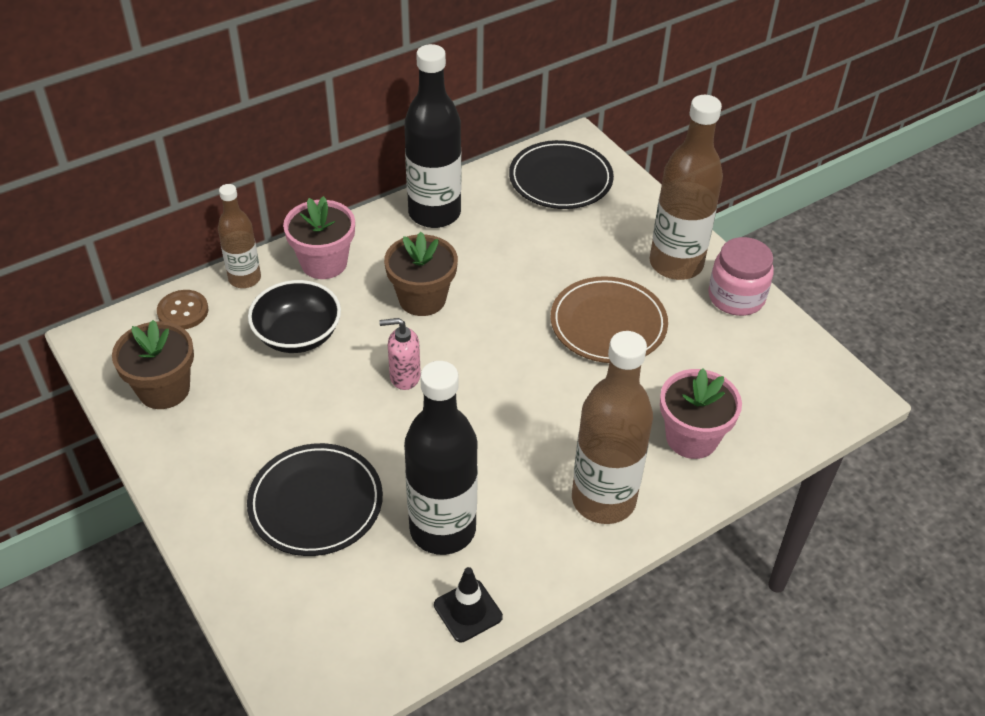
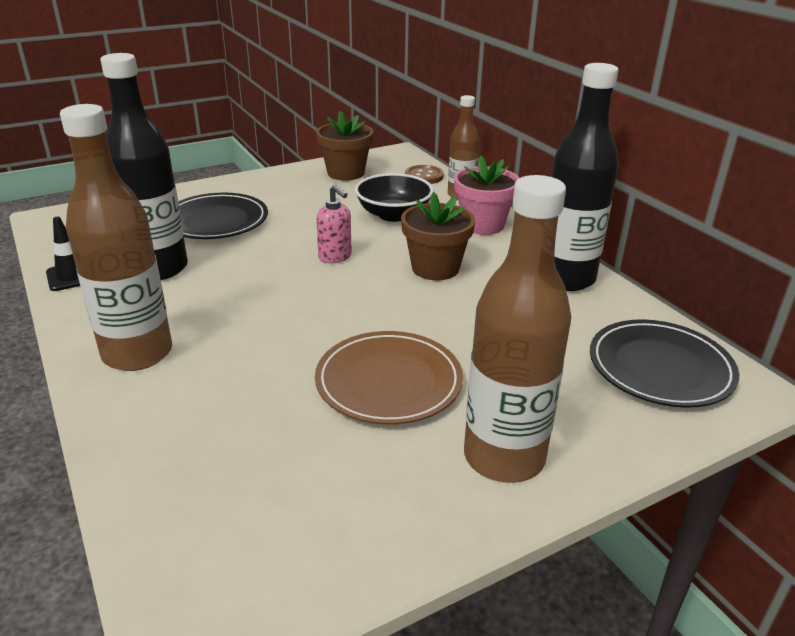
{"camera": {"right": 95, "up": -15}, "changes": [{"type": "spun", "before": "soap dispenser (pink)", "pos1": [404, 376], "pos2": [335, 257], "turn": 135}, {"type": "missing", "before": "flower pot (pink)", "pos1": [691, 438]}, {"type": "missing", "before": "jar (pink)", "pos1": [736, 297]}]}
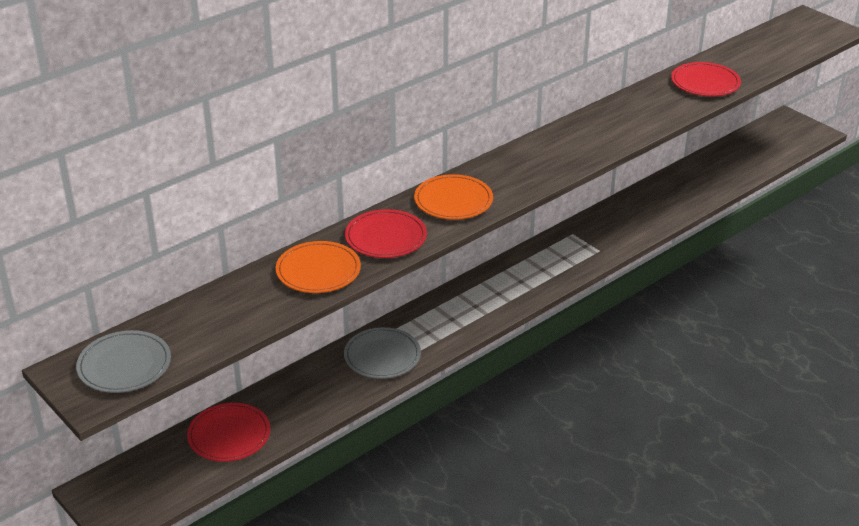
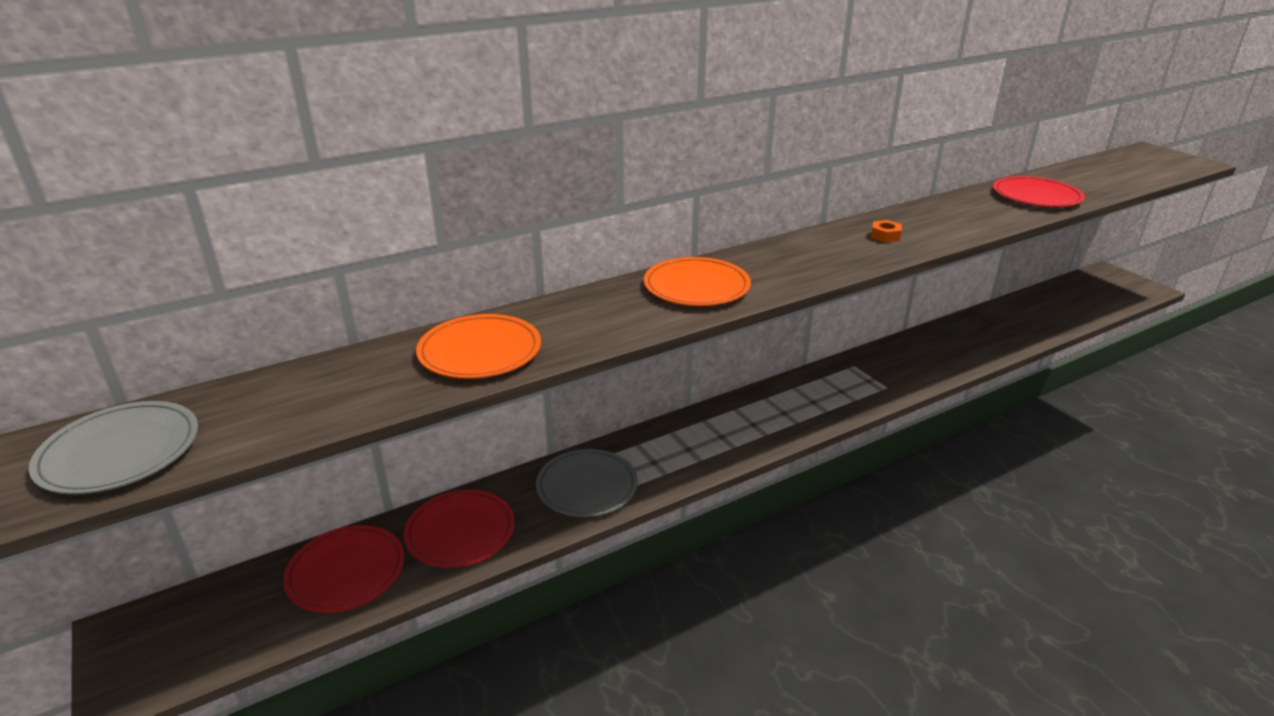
{"camera": {"right": 10, "up": -5}, "changes": [{"type": "relocated", "before": "plate (red)", "pos1": [385, 237], "pos2": [460, 531]}, {"type": "appeared", "after": "nut (orange)", "pos2": [885, 236]}]}
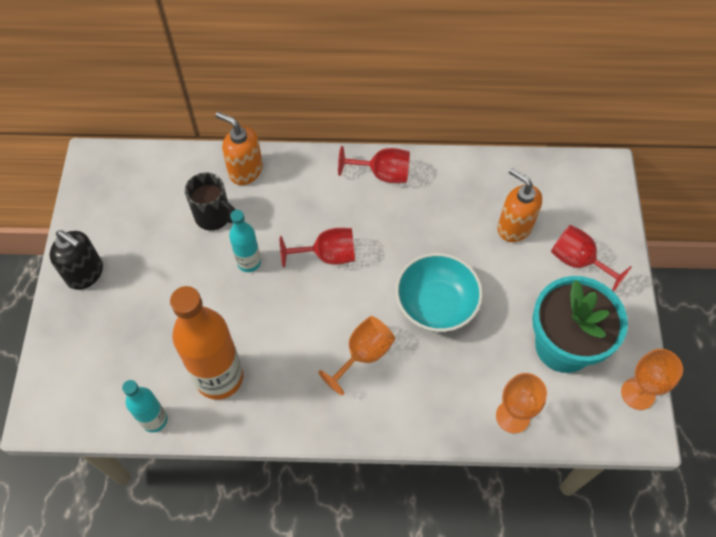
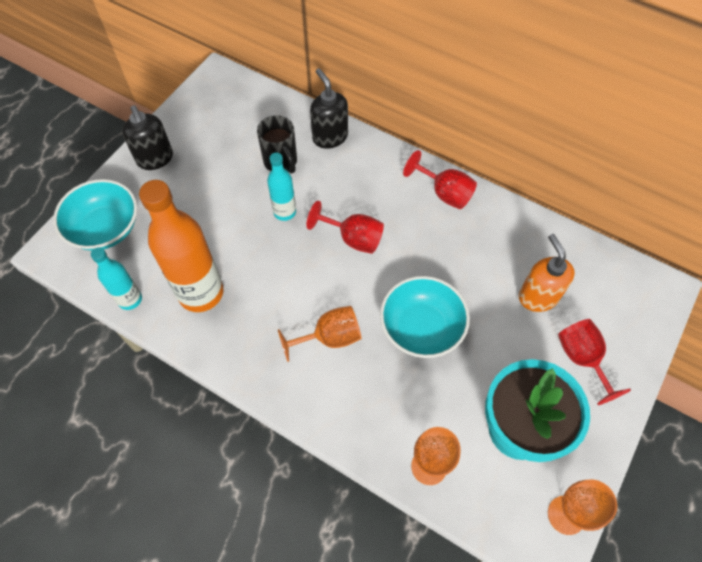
{"camera": {"right": 30, "up": 0}, "changes": [{"type": "appeared", "after": "bowl (turquoise)", "pos2": [105, 228]}, {"type": "colour", "before": "soap dispenser (orange)", "after": "soap dispenser (black)", "pos1": [245, 170], "pos2": [330, 137]}]}
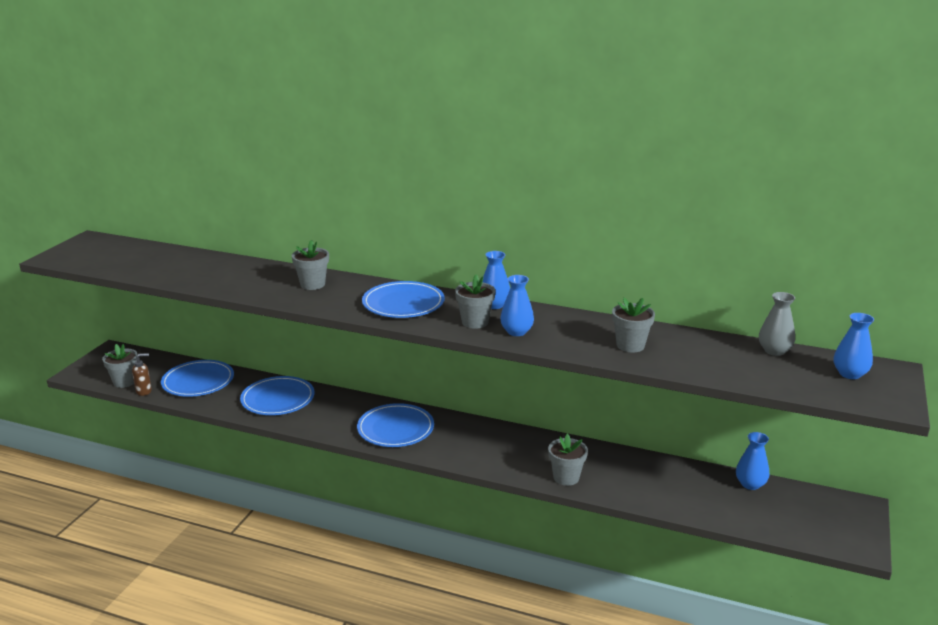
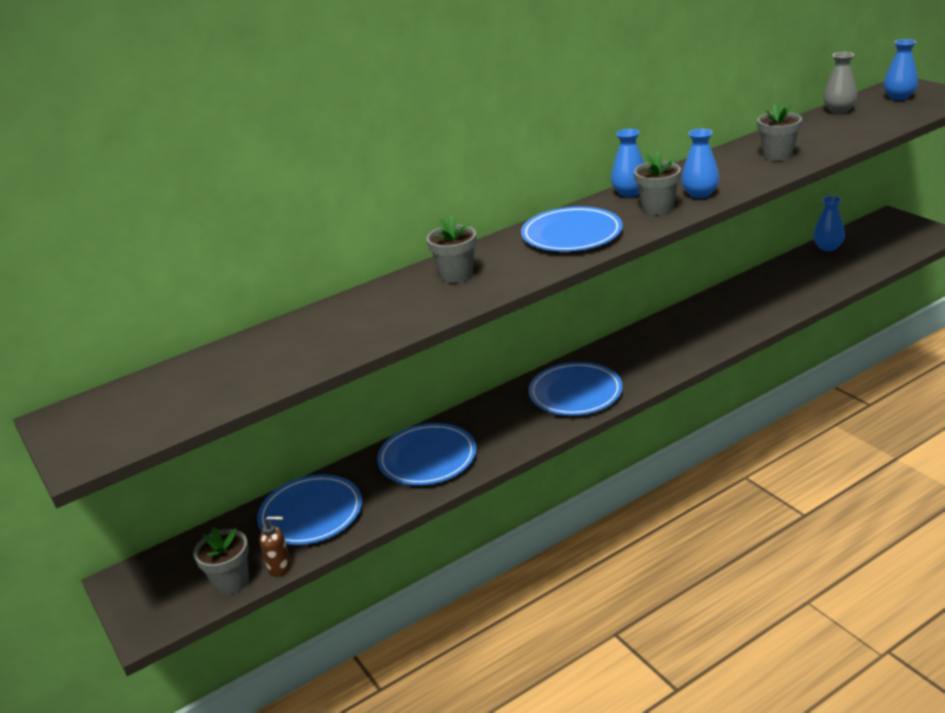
{"camera": {"right": -50, "up": 5}, "changes": [{"type": "spun", "before": "soap dispenser (brown)", "pos1": [144, 391], "pos2": [280, 567], "turn": 75}, {"type": "missing", "before": "flower pot (grey)", "pos1": [566, 477]}]}
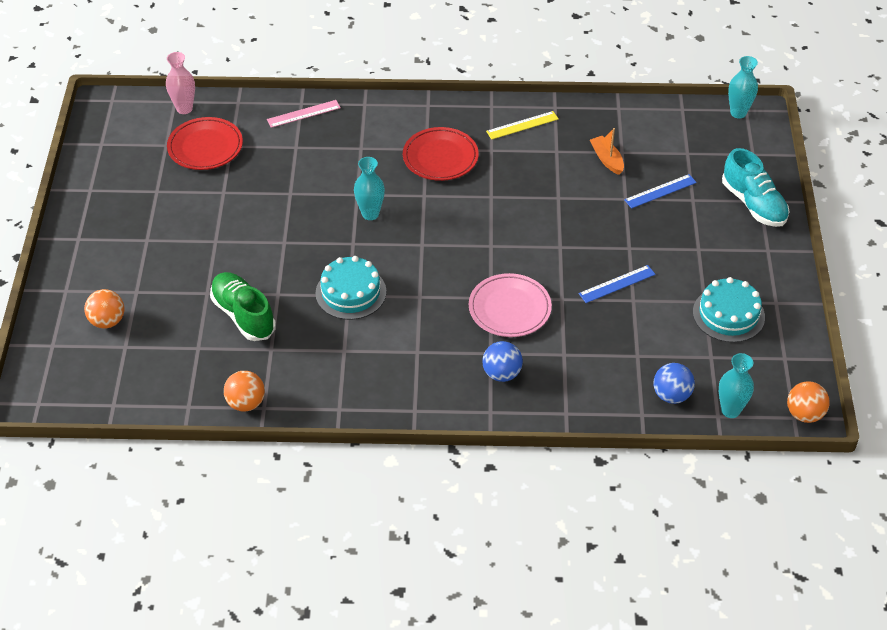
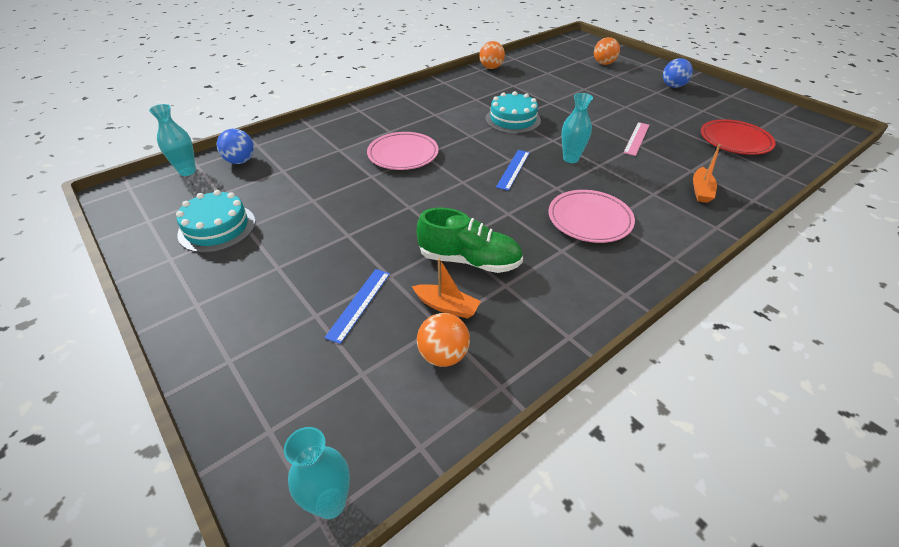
{"camera": {"right": 140, "up": -5}, "changes": [{"type": "relocated", "before": "shoe (green)", "pos1": [243, 315], "pos2": [469, 260]}, {"type": "relocated", "before": "ball (orange)", "pos1": [804, 414], "pos2": [443, 355]}, {"type": "relocated", "before": "ruler (blue)", "pos1": [617, 284], "pos2": [513, 169]}, {"type": "colour", "before": "plate (red)", "after": "plate (pink)", "pos1": [440, 157], "pos2": [589, 220]}, {"type": "relocated", "before": "ruler (pink)", "pos1": [303, 114], "pos2": [636, 138]}, {"type": "relocated", "before": "ball (blue)", "pos1": [501, 374], "pos2": [673, 86]}, {"type": "appeared", "after": "boat (orange)", "pos2": [701, 191]}, {"type": "missing", "before": "vase (pink)", "pos1": [184, 108]}, {"type": "missing", "before": "ruler (yellow)", "pos1": [522, 125]}, {"type": "missing", "before": "shoe (turquoise)", "pos1": [753, 204]}]}
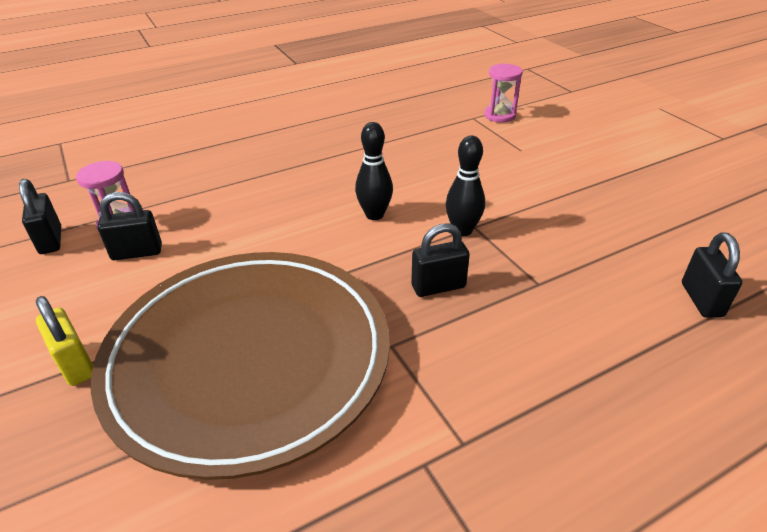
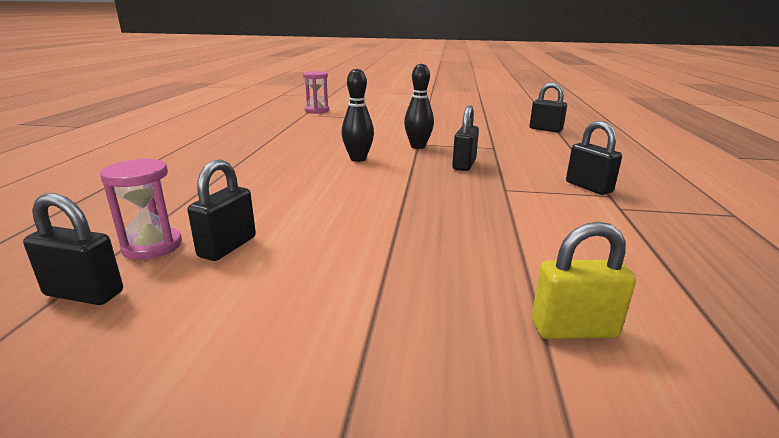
{"camera": {"right": -55, "up": -15}, "changes": [{"type": "relocated", "before": "padlock (yellow)", "pos1": [75, 364], "pos2": [574, 329]}, {"type": "appeared", "after": "padlock (black)", "pos2": [588, 187]}, {"type": "missing", "before": "plate (brown)", "pos1": [249, 359]}]}
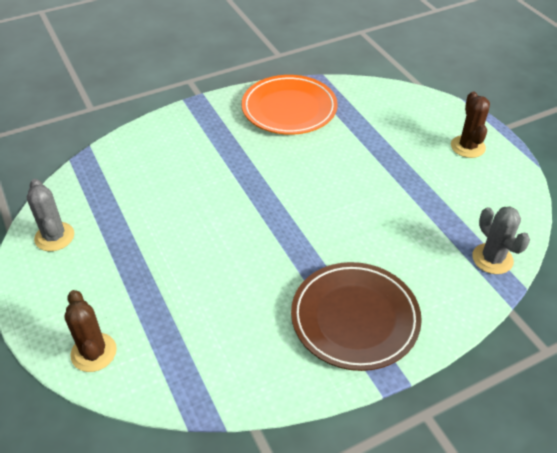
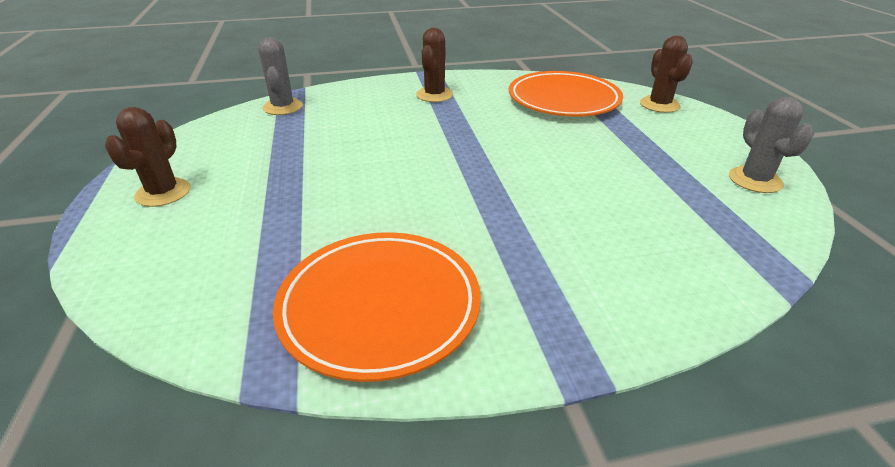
{"camera": {"right": -165, "up": -10}, "changes": [{"type": "exchanged", "before": "plate (brown)", "after": "cactus (brown)", "pos1": [355, 318], "pos2": [434, 95]}, {"type": "appeared", "after": "plate (orange)", "pos2": [563, 100]}]}
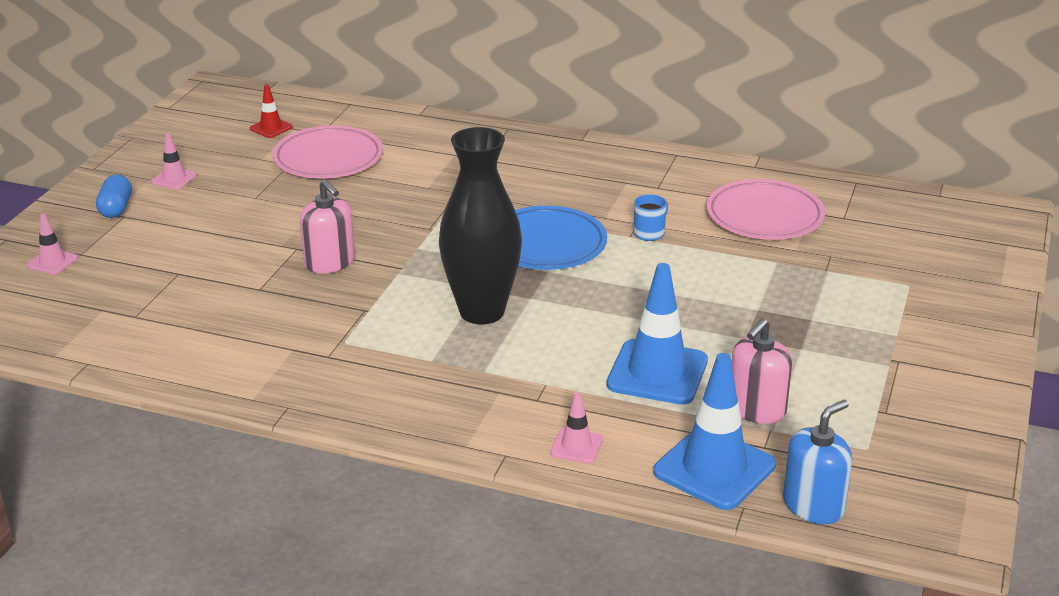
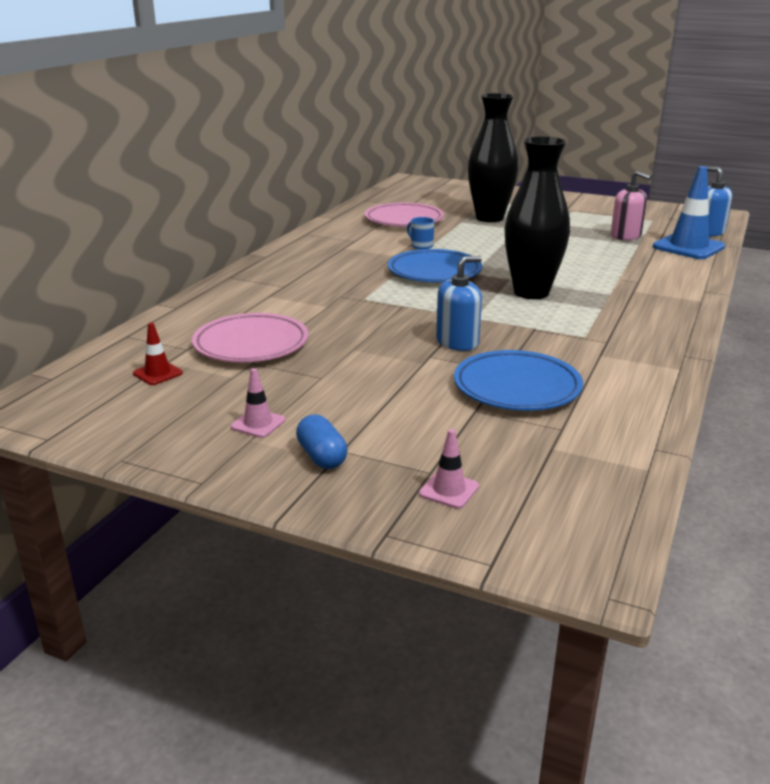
{"camera": {"right": -85, "up": -5}, "changes": [{"type": "spun", "before": "capsule (blue)", "pos1": [116, 208], "pos2": [322, 457], "turn": 60}, {"type": "colour", "before": "soap dispenser (pink)", "after": "soap dispenser (blue)", "pos1": [330, 263], "pos2": [457, 342]}, {"type": "appeared", "after": "plate (blue)", "pos2": [517, 387]}, {"type": "appeared", "after": "vase (black)", "pos2": [489, 218]}, {"type": "missing", "before": "traffic cone (pink)", "pos1": [576, 446]}, {"type": "missing", "before": "traffic cone (blue)", "pos1": [657, 373]}]}
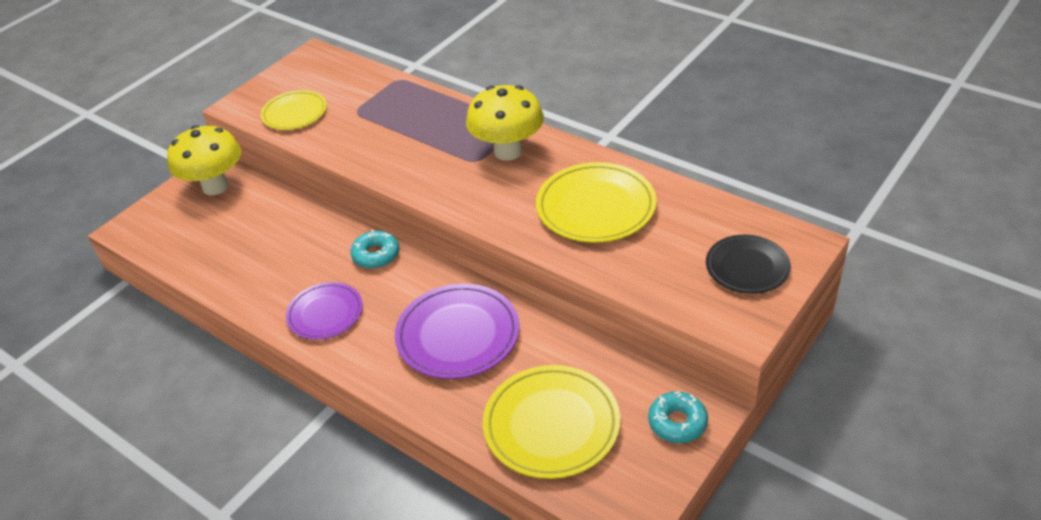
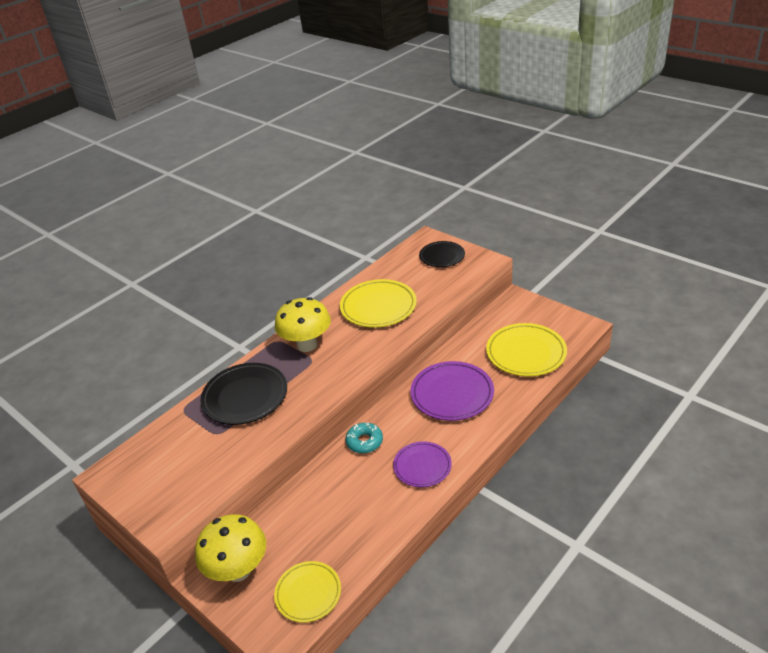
{"camera": {"right": -85, "up": -5}, "changes": [{"type": "appeared", "after": "plate (black)", "pos2": [245, 397]}, {"type": "relocated", "before": "plate (yellow)", "pos1": [294, 113], "pos2": [308, 593]}, {"type": "missing", "before": "donut (turquoise)", "pos1": [677, 422]}]}
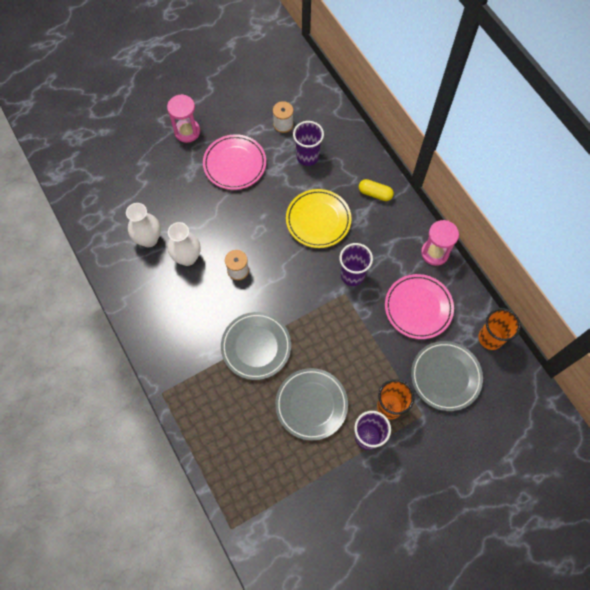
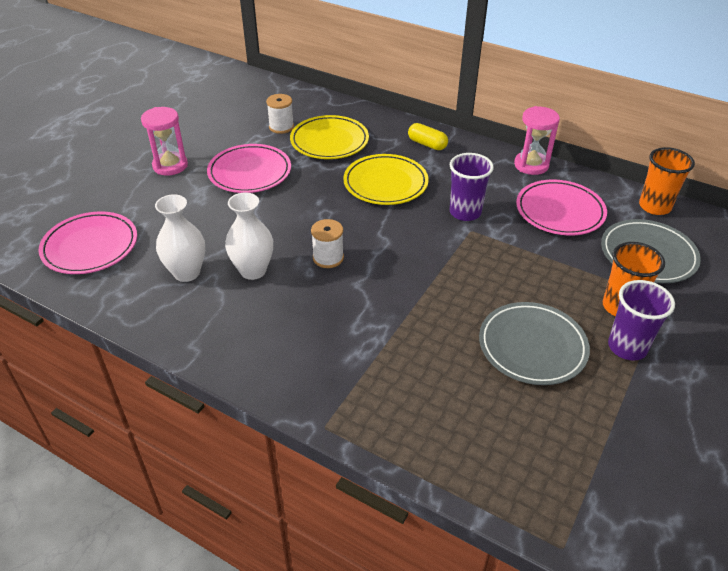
{"camera": {"right": -30, "up": -25}, "changes": [{"type": "appeared", "after": "plate (pink)", "pos2": [90, 246]}, {"type": "exchanged", "before": "cup (purple)", "after": "plate (yellow)", "pos1": [307, 157], "pos2": [329, 141]}, {"type": "spun", "before": "capsule (yellow)", "pos1": [375, 194], "pos2": [427, 144], "turn": 45}, {"type": "missing", "before": "plate (grey)", "pos1": [256, 347]}]}
